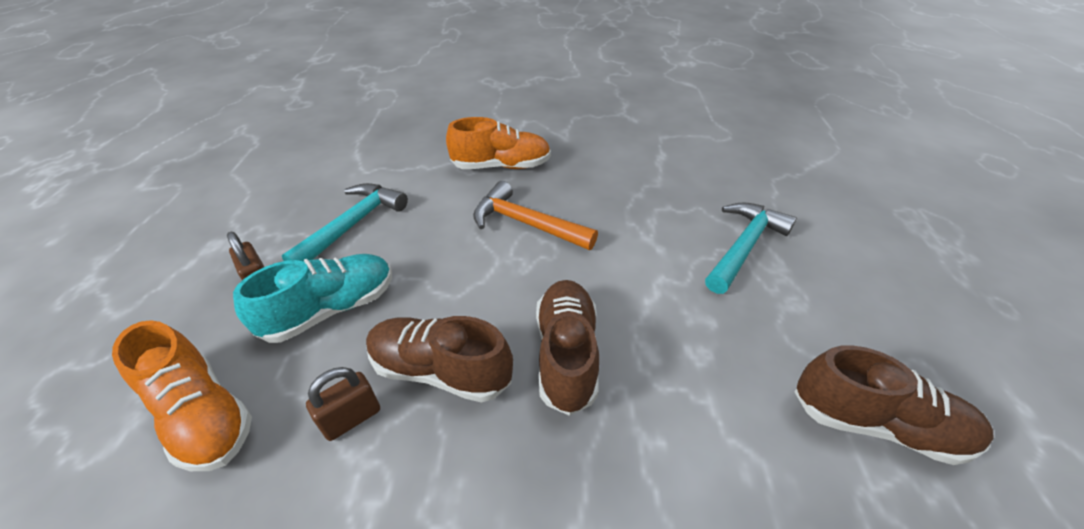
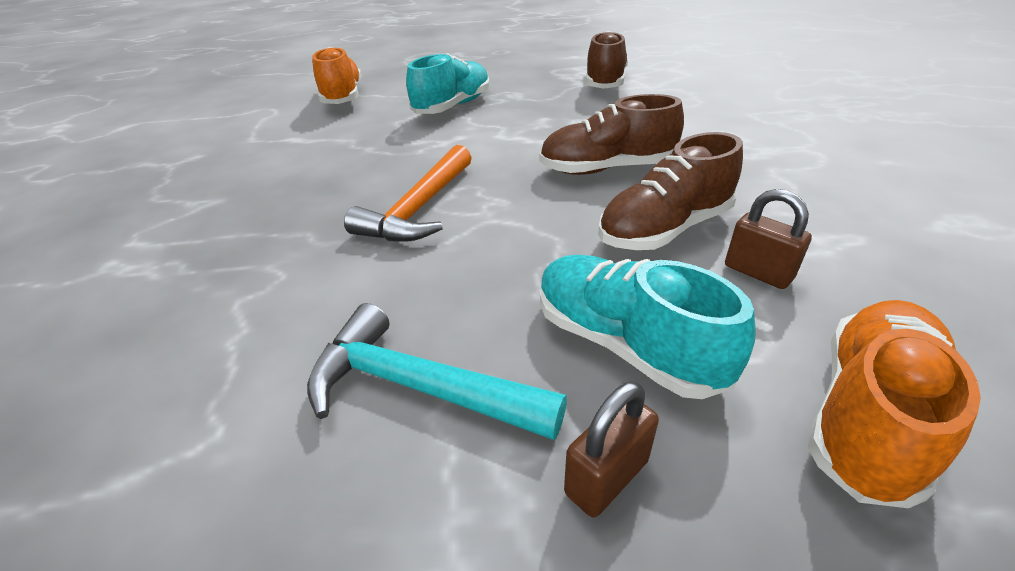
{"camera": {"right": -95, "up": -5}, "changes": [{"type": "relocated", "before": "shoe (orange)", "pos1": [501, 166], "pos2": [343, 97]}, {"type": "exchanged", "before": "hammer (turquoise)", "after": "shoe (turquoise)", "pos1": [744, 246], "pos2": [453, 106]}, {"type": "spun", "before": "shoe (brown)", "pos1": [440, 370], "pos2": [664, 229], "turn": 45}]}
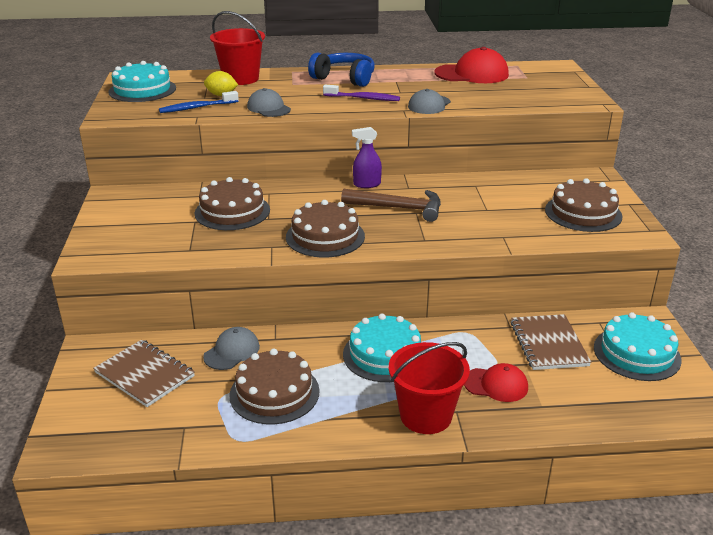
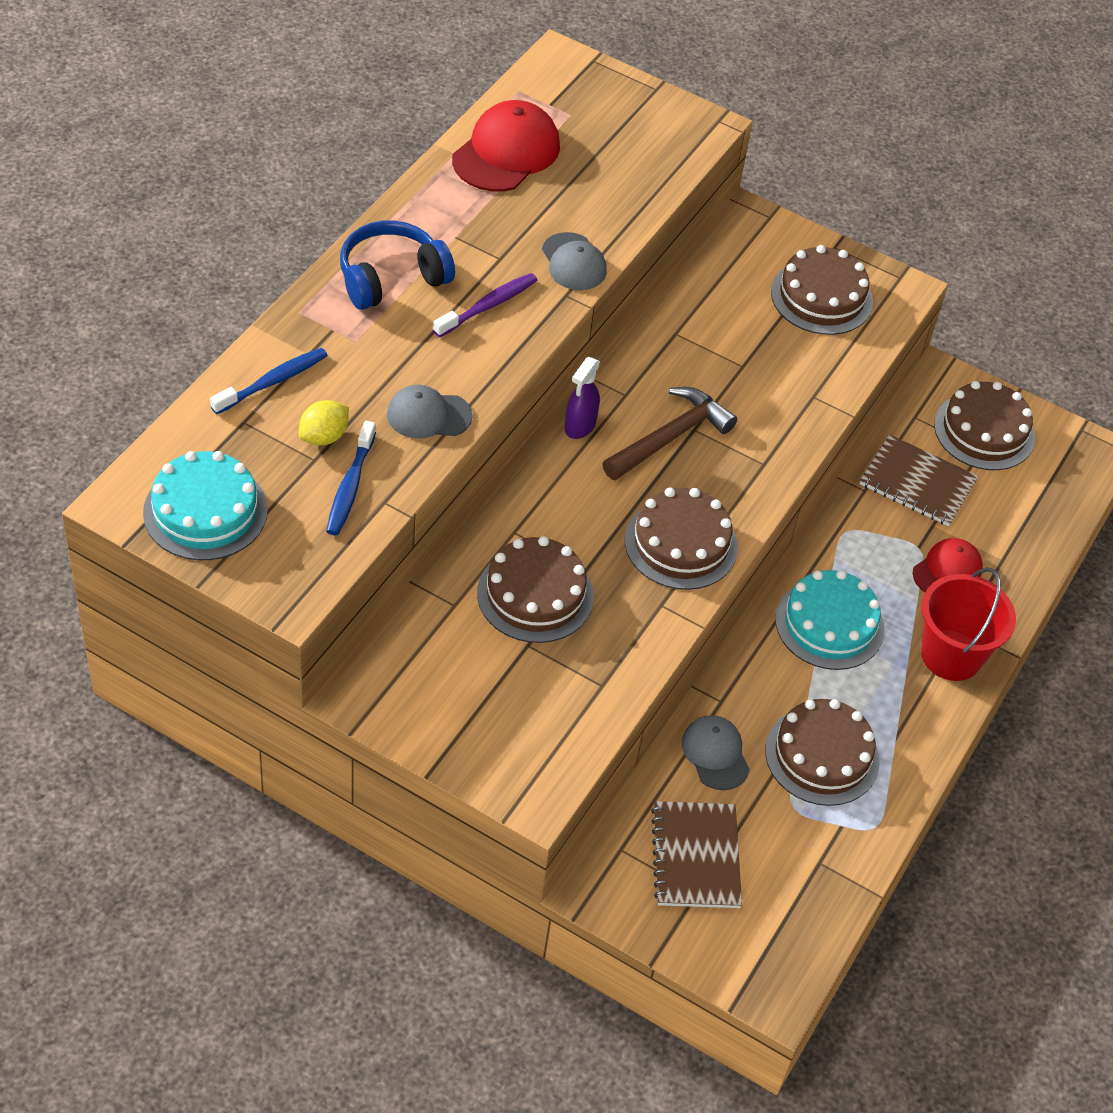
{"camera": {"right": -60, "up": 20}, "changes": [{"type": "exchanged", "before": "bucket (red)", "after": "toothbrush (blue)", "pos1": [241, 79], "pos2": [273, 381]}, {"type": "spun", "before": "notebook (brown)", "pos1": [144, 375], "pos2": [696, 856], "turn": -75}, {"type": "colour", "before": "cake (turquoise)", "after": "cake (brown)", "pos1": [636, 353], "pos2": [984, 431]}]}
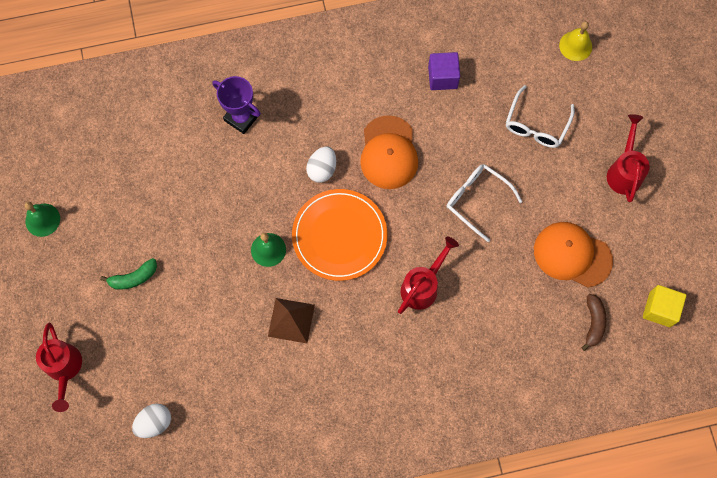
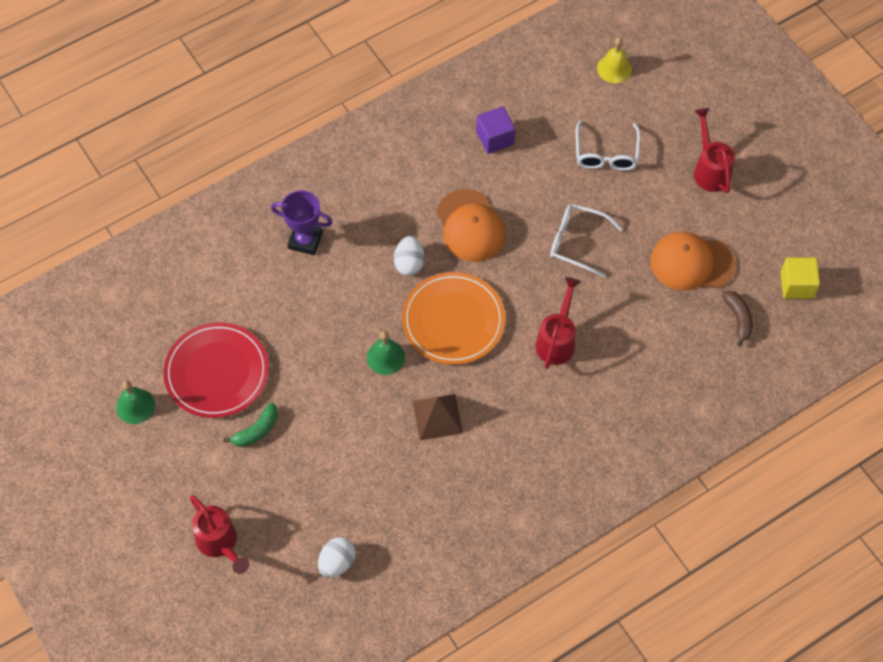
{"camera": {"right": -20, "up": -10}, "changes": [{"type": "appeared", "after": "plate (red)", "pos2": [217, 372]}]}
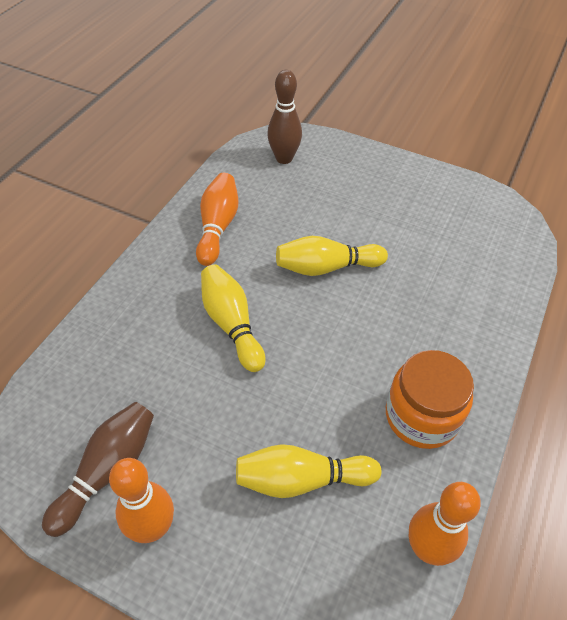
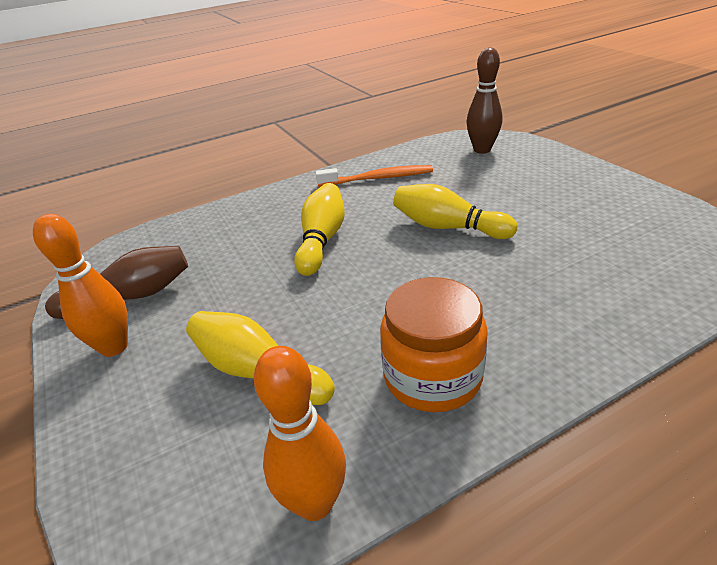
{"camera": {"right": 40, "up": -15}, "changes": [{"type": "exchanged", "before": "bowling pin (orange)", "after": "toothbrush (orange)", "pos1": [217, 227], "pos2": [378, 178]}]}
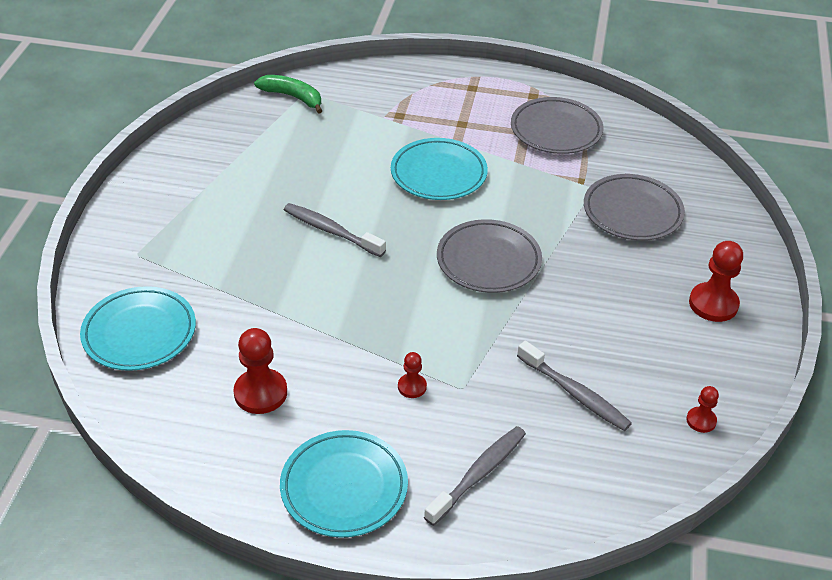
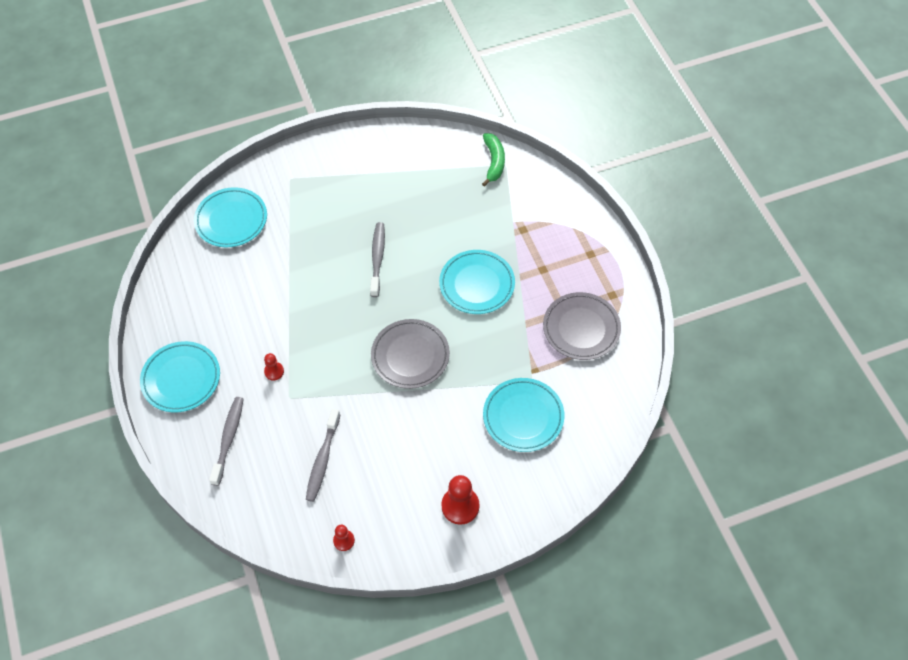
{"camera": {"right": 60, "up": 15}, "changes": [{"type": "spun", "before": "toothbrush (grey)", "pos1": [478, 474], "pos2": [228, 439], "turn": -90}, {"type": "colour", "before": "plate (grey)", "after": "plate (turquoise)", "pos1": [632, 212], "pos2": [523, 417]}, {"type": "missing", "before": "pawn (red)", "pos1": [260, 393]}]}
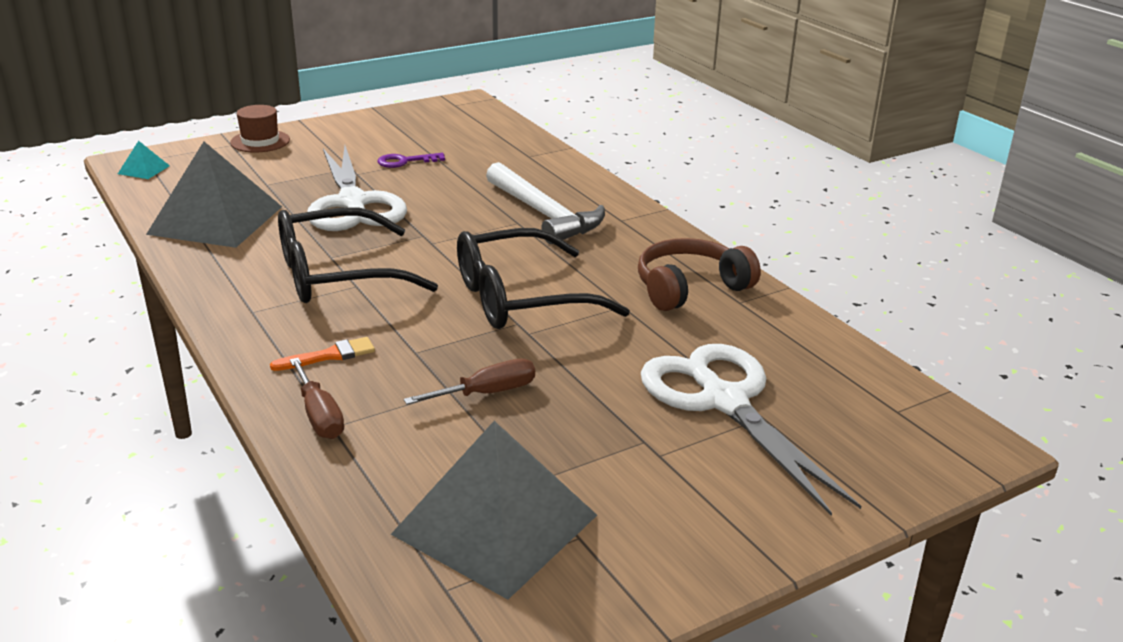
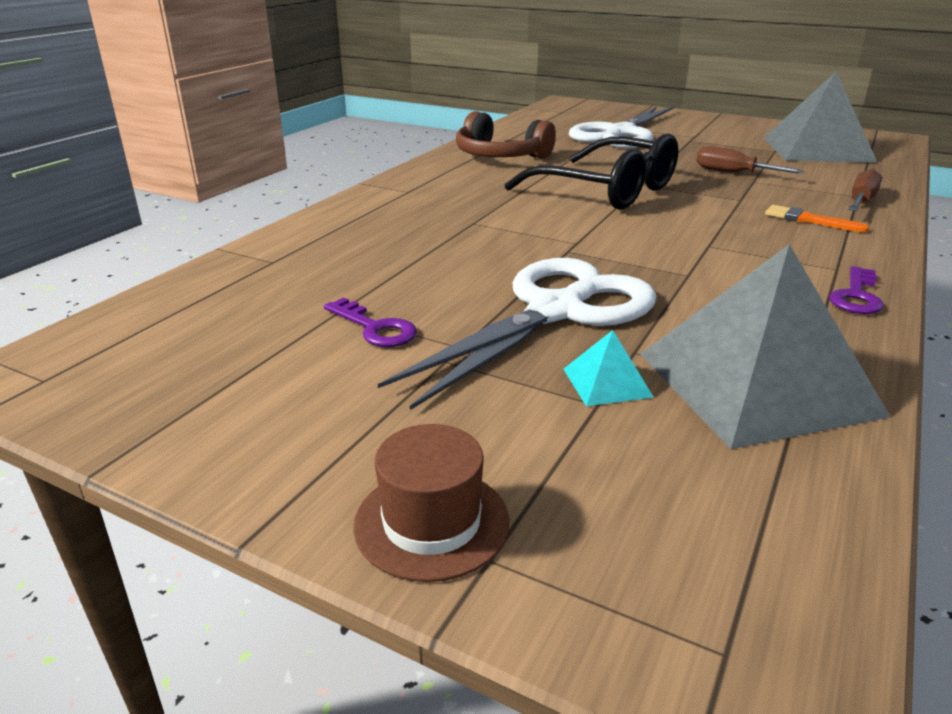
{"camera": {"right": -120, "up": 0}, "changes": [{"type": "relocated", "before": "pyramid (turquoise)", "pos1": [144, 169], "pos2": [607, 382]}, {"type": "appeared", "after": "key (purple)", "pos2": [856, 296]}, {"type": "missing", "before": "glasses (black)", "pos1": [337, 274]}, {"type": "missing", "before": "hammer (white)", "pos1": [544, 214]}]}
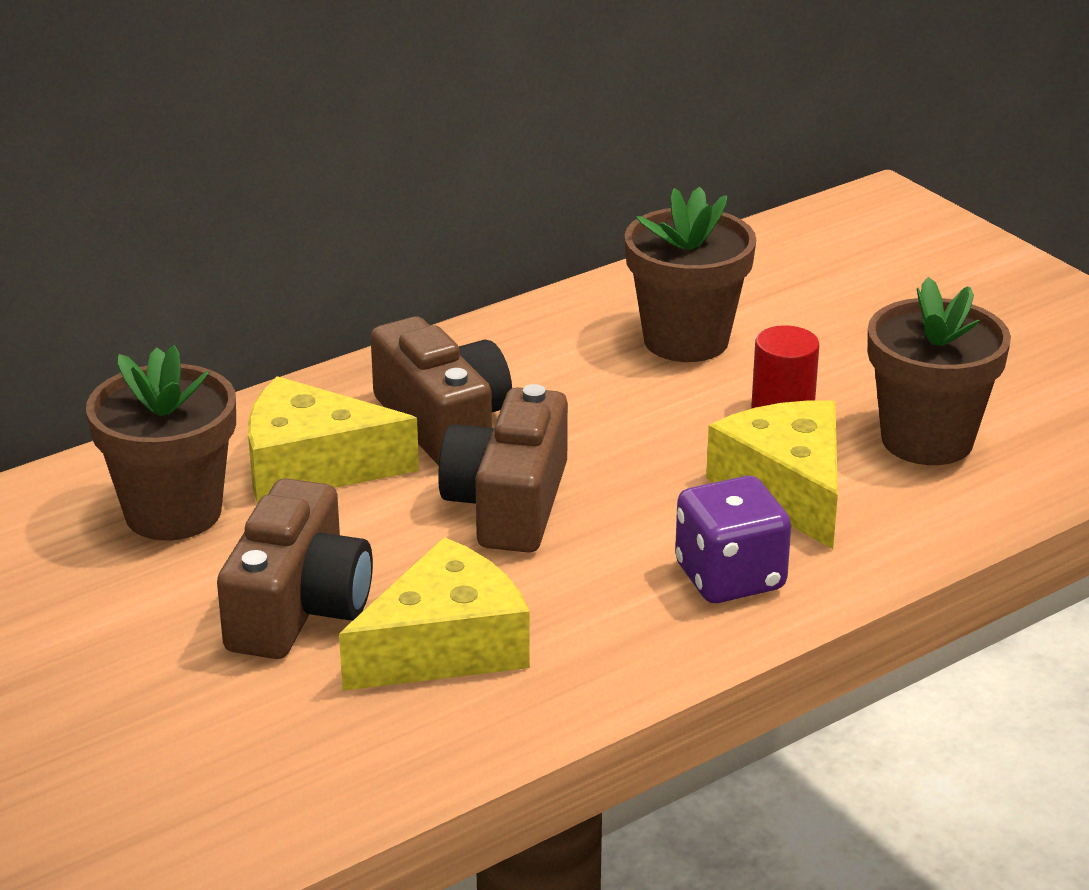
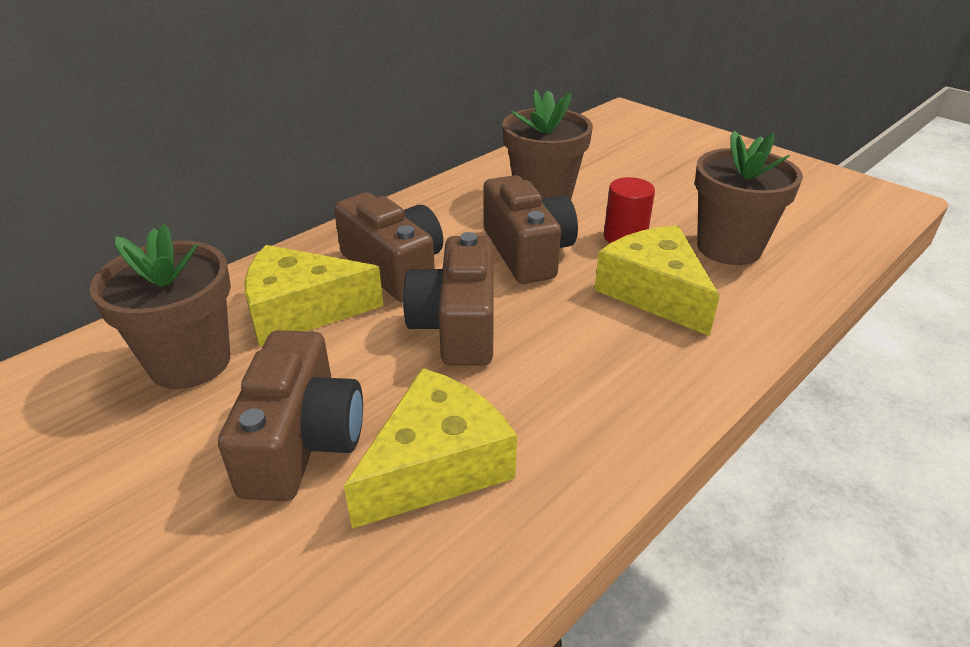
{"camera": {"right": -10, "up": 5}, "changes": [{"type": "appeared", "after": "camera (brown)", "pos2": [527, 252]}, {"type": "missing", "before": "dice (purple)", "pos1": [730, 577]}]}
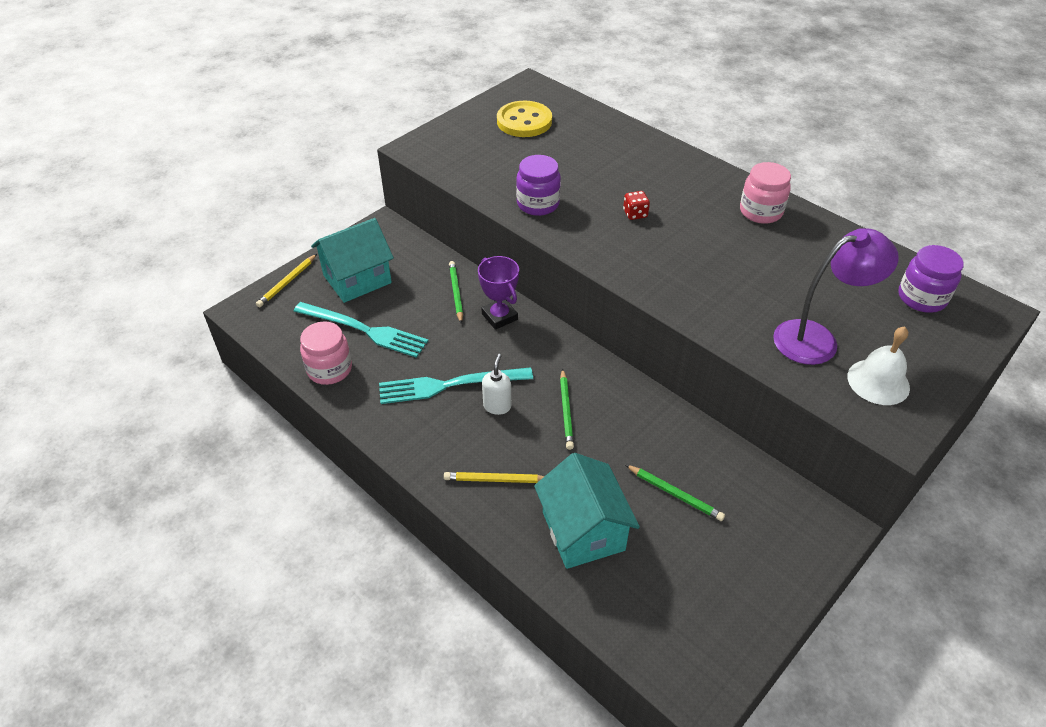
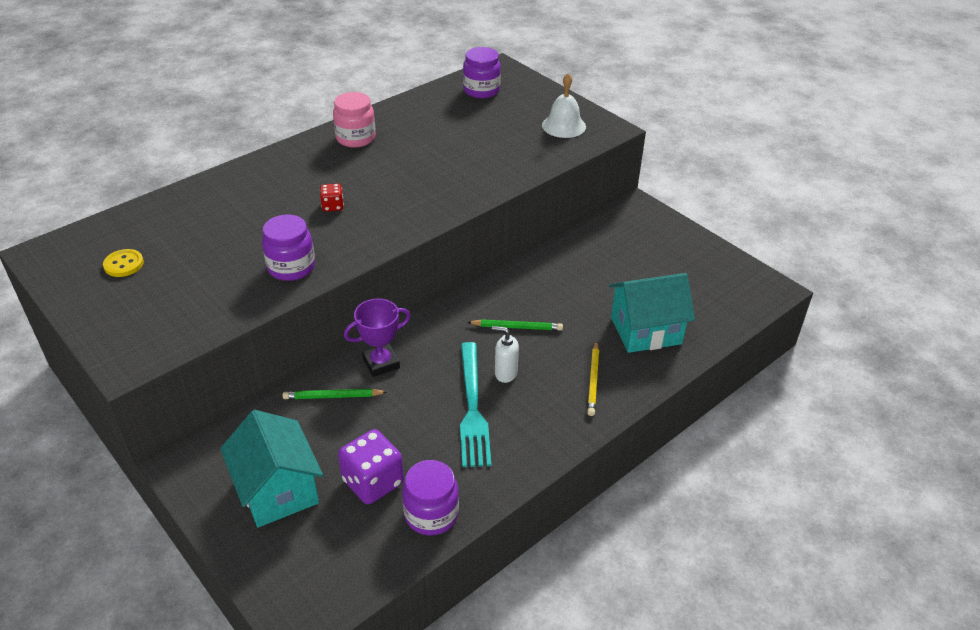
{"camera": {"right": -85, "up": -5}, "changes": [{"type": "size", "before": "button (yellow)", "pos1": [524, 121], "pos2": [124, 264], "scale": 0.55}, {"type": "exchanged", "before": "fork (turquoise)", "after": "dice (purple)", "pos1": [364, 330], "pos2": [373, 482]}, {"type": "colour", "before": "jar (pink)", "after": "jar (purple)", "pos1": [329, 369], "pos2": [431, 514]}, {"type": "missing", "before": "pencil (yellow)", "pos1": [287, 282]}, {"type": "missing", "before": "pencil (green)", "pos1": [675, 494]}, {"type": "missing", "before": "lamp (purple)", "pos1": [817, 339]}]}
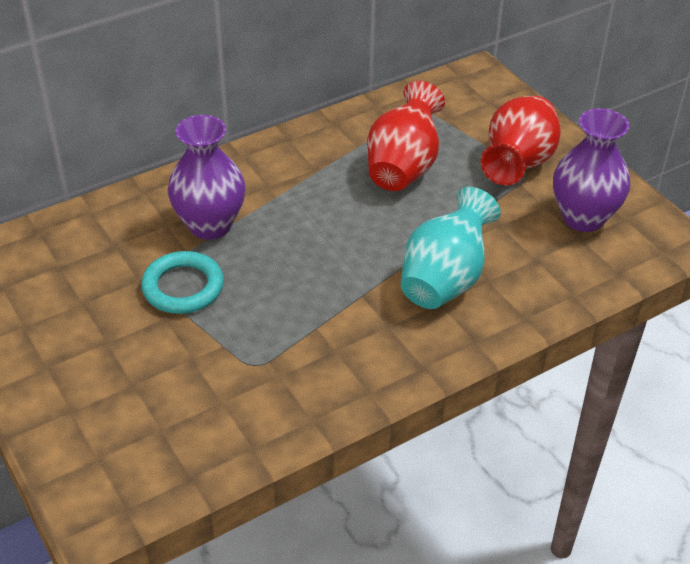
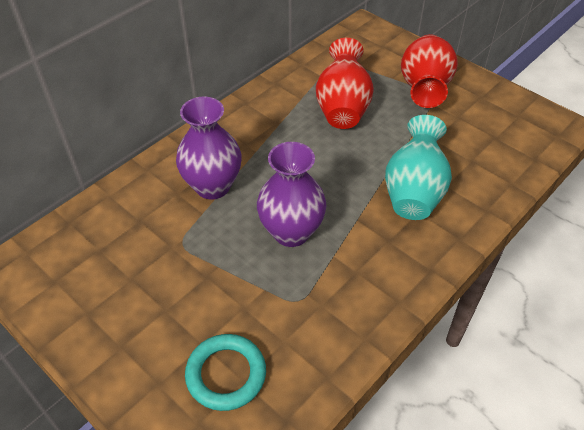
{"camera": {"right": -15, "up": 5}, "changes": [{"type": "relocated", "before": "ring (turquoise)", "pos1": [183, 287], "pos2": [226, 374]}, {"type": "relocated", "before": "vase (purple)", "pos1": [583, 218], "pos2": [291, 232]}]}
